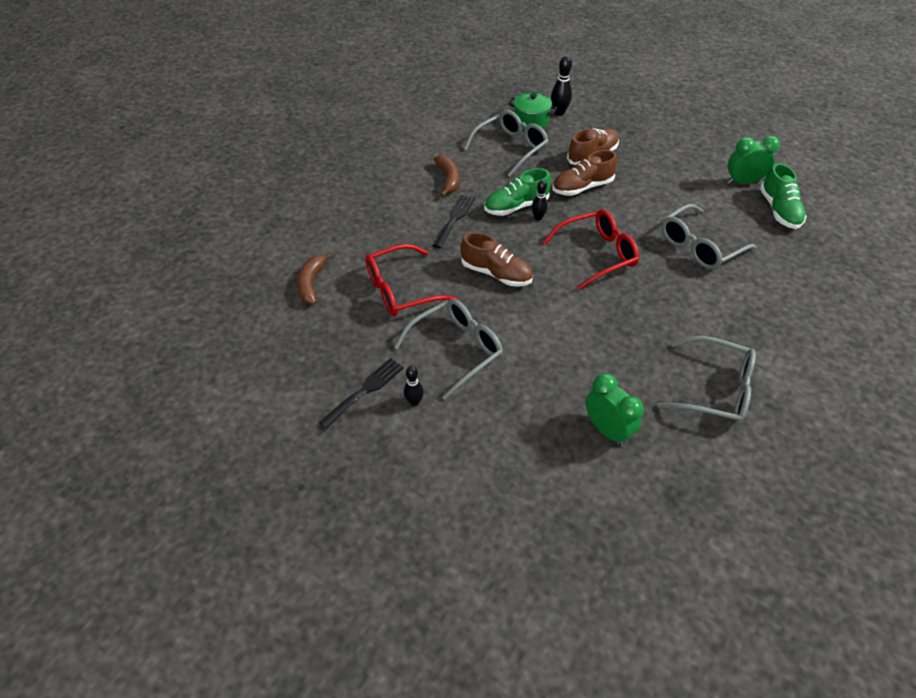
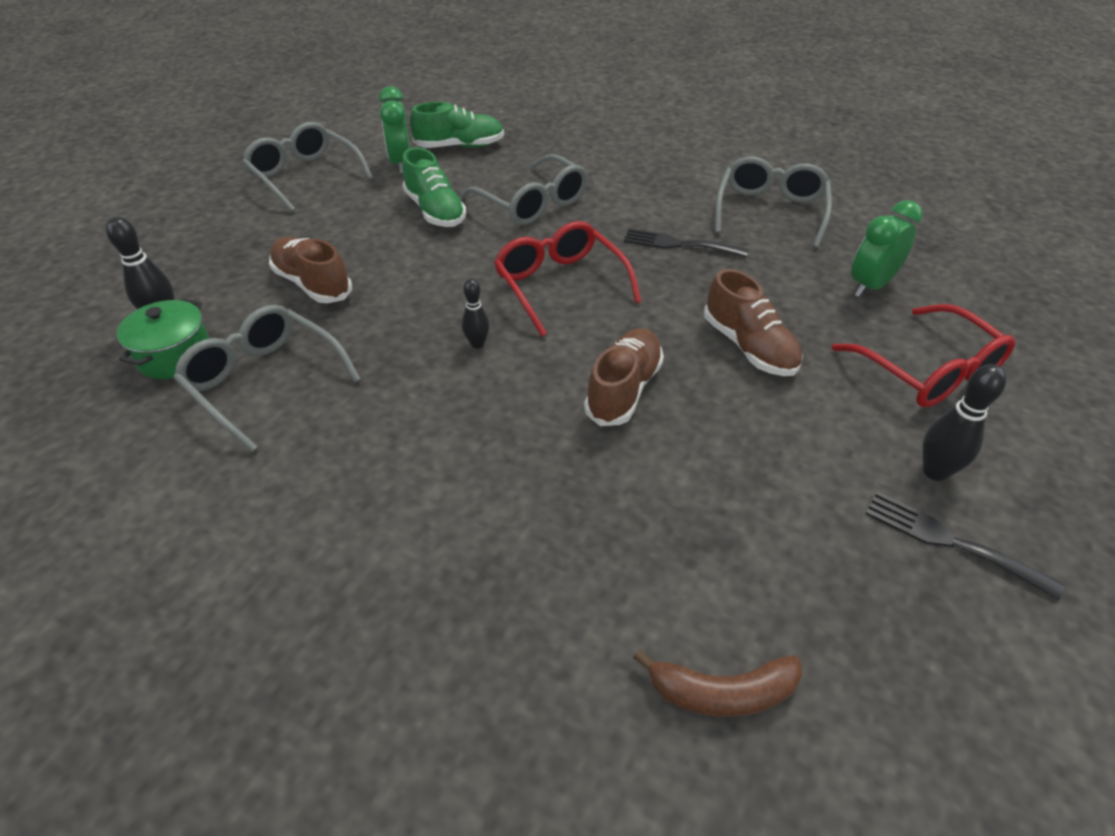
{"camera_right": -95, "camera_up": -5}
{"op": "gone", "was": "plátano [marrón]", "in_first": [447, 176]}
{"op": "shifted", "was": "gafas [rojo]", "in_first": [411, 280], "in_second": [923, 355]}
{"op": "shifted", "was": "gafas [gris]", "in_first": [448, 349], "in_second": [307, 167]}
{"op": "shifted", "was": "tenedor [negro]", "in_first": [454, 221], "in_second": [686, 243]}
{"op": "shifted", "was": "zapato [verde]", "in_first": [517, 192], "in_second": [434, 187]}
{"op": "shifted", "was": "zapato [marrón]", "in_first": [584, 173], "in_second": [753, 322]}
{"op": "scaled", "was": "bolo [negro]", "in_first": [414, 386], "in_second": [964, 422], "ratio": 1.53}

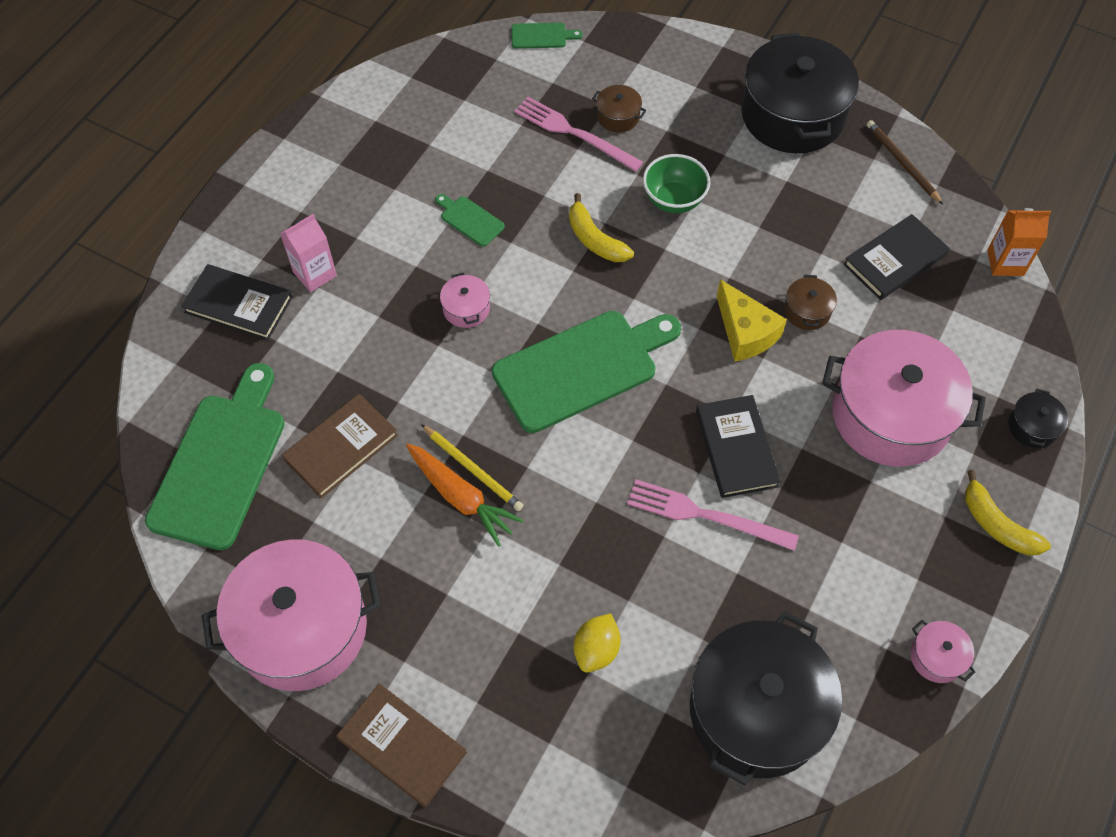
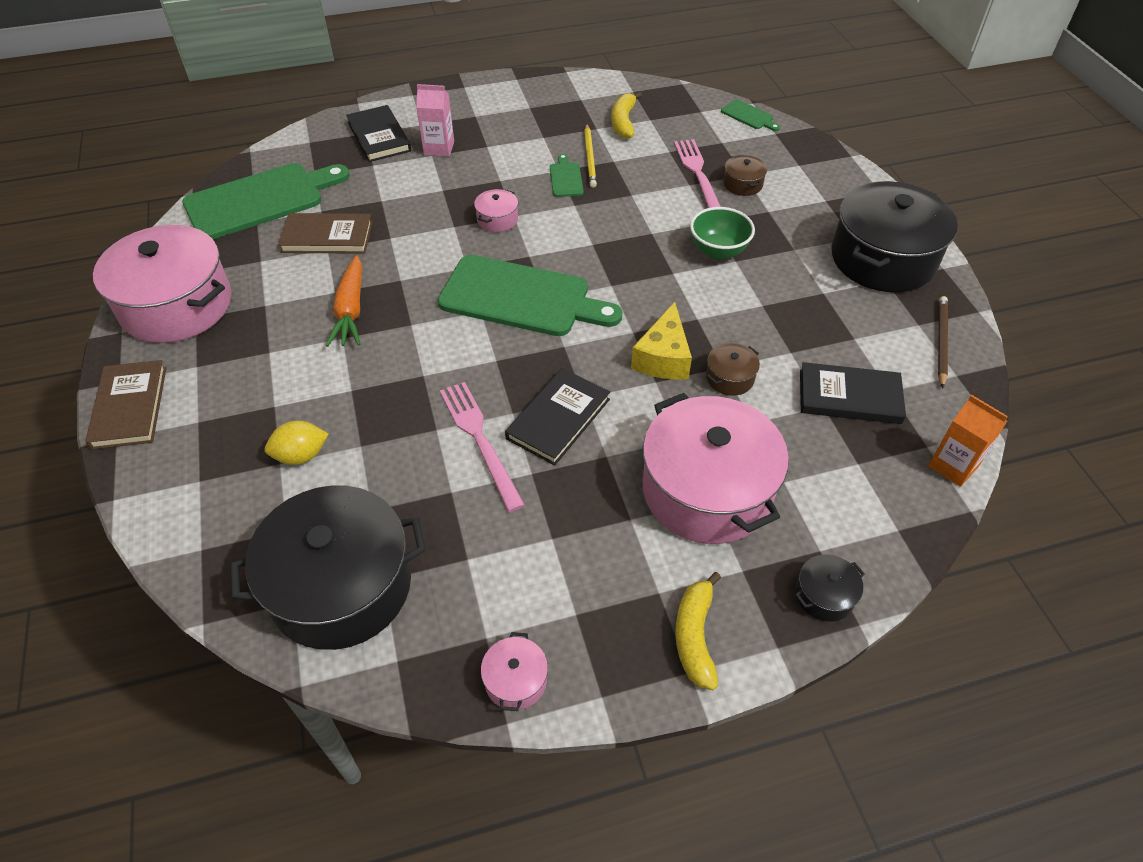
{"camera_right": 45, "camera_up": -10}
{"op": "shifted", "was": "lápiz [amarillo]", "in_first": [472, 467], "in_second": [590, 156]}
{"op": "shifted", "was": "plátano [amarillo]", "in_first": [601, 227], "in_second": [626, 115]}

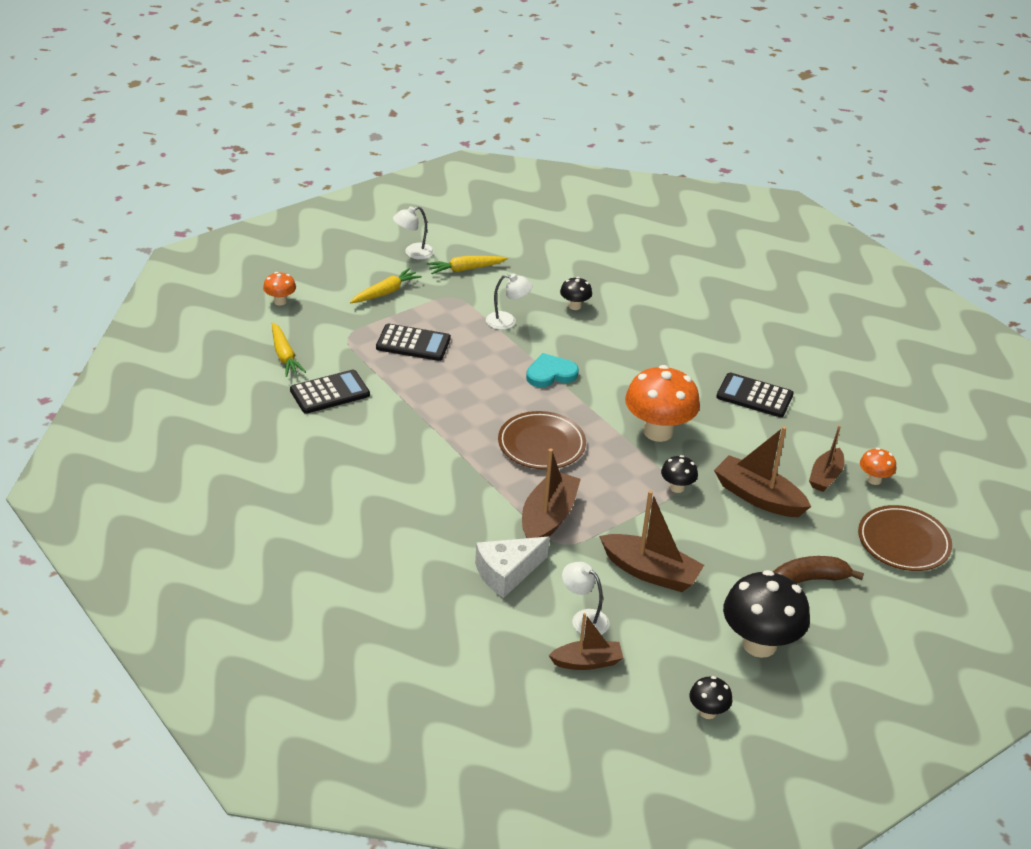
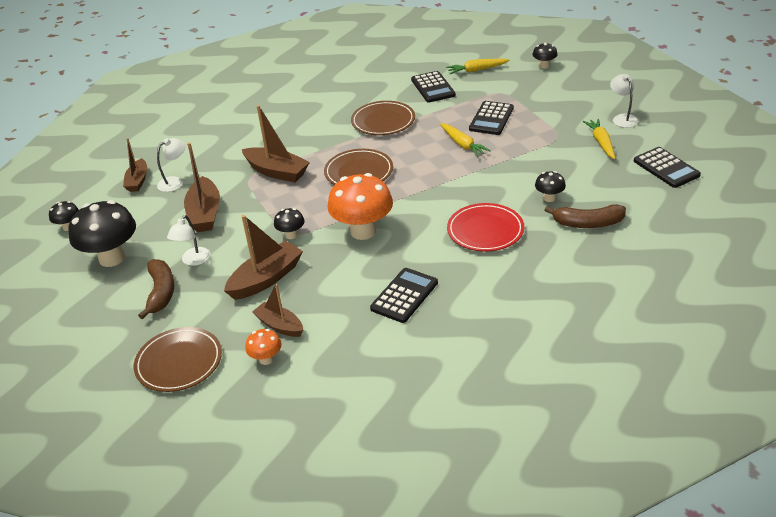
{"camera_right": 105, "camera_up": 0}
{"op": "gone", "was": "queso [blanco]", "in_first": [512, 567]}
{"op": "gone", "was": "corazón [turquesa]", "in_first": [552, 370]}
{"op": "new", "now": "plato [marrón]", "in_second": [383, 118]}
{"op": "new", "now": "plato [rojo]", "in_second": [485, 227]}
{"op": "new", "now": "plátano [marrón]", "in_second": [585, 216]}
{"op": "new", "now": "calculadora [negro]", "in_second": [667, 167]}
{"op": "shifted", "was": "zanahoria [amarillo]", "in_first": [386, 285], "in_second": [465, 140]}
{"op": "shifted", "was": "lámpara [blanco]", "in_first": [509, 302], "in_second": [189, 240]}
{"op": "repainted", "was": "seta [naranja]", "now": "seta [negro]", "in_first": [279, 289], "in_second": [545, 56]}
{"op": "rotated", "was": "barco [marrón]", "in_first": [651, 541], "in_second": [202, 187], "clockwise": -45}

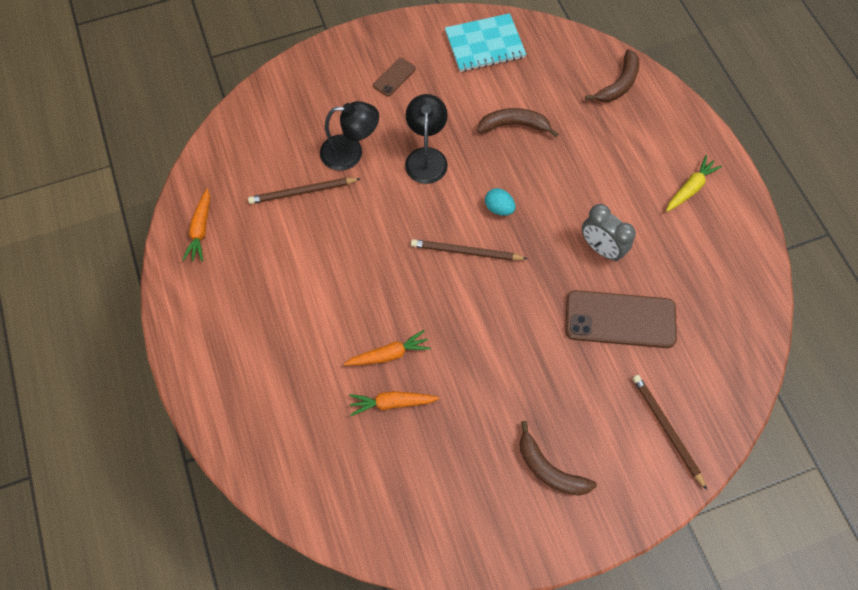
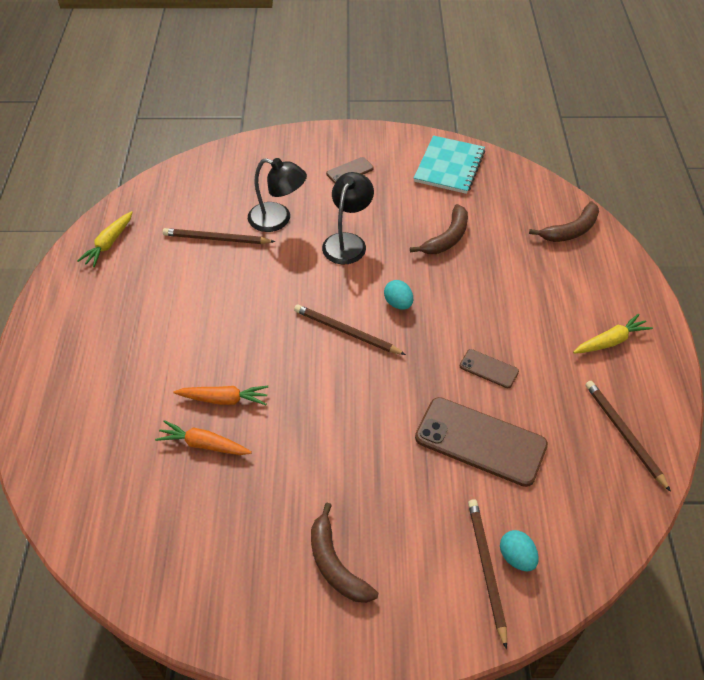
{"camera_right": 20, "camera_up": -15}
{"op": "new", "now": "huevo [turquesa]", "in_second": [519, 550]}
{"op": "new", "now": "lápiz [marrón]", "in_second": [628, 436]}
{"op": "swapped", "was": "despertador [gris]", "now": "móvil [marrón]", "in_first": [609, 232], "in_second": [489, 368]}
{"op": "repainted", "was": "zanahoria [naranja]", "now": "zanahoria [amarillo]", "in_first": [196, 225], "in_second": [105, 239]}
{"op": "rotated", "was": "cuaderno [turquesa]", "in_first": [485, 42], "in_second": [449, 164], "clockwise": -75}
{"op": "rotated", "was": "plátano [marrón]", "in_first": [517, 122], "in_second": [439, 229], "clockwise": 105}

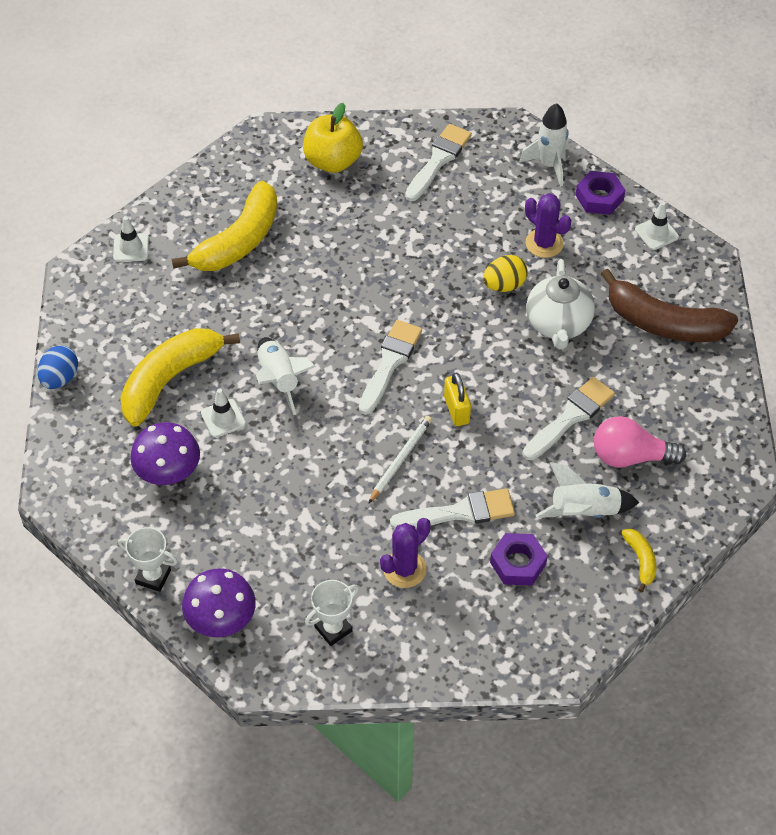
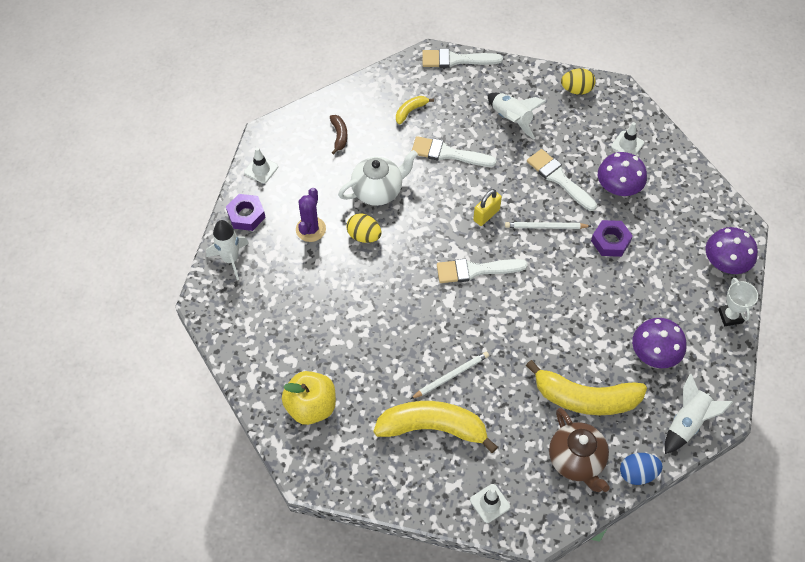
{"camera_right": -120, "camera_up": 5}
{"op": "gone", "was": "trofeo [blanco]", "in_first": [332, 613]}
{"op": "gone", "was": "bombilla [rosa]", "in_first": [640, 441]}
{"op": "new", "now": "lápiz [blanco]", "in_second": [450, 375]}
{"op": "new", "now": "tetera [marrón]", "in_second": [579, 450]}
{"op": "new", "now": "huevo [amarillo]", "in_second": [578, 81]}
{"op": "shifted", "was": "cono de tráfico [blanco]", "in_first": [223, 413], "in_second": [627, 139]}
{"op": "shifted", "was": "cohete [blanco]", "in_first": [286, 376], "in_second": [699, 413]}
{"op": "shifted", "was": "pincel [blanco]", "in_first": [438, 162], "in_second": [462, 58]}
{"op": "shifted", "was": "tuerca [morado]", "in_first": [518, 559], "in_second": [612, 238]}
{"op": "shifted", "was": "plátano [amarillo]", "in_first": [638, 561], "in_second": [415, 110]}
{"op": "swapped", "was": "cactus [morado]", "now": "seta [morado]", "in_first": [405, 553], "in_second": [622, 174]}
{"op": "scaled", "was": "plátano [marrón]", "in_first": [669, 305], "in_second": [339, 134], "ratio": 0.45}

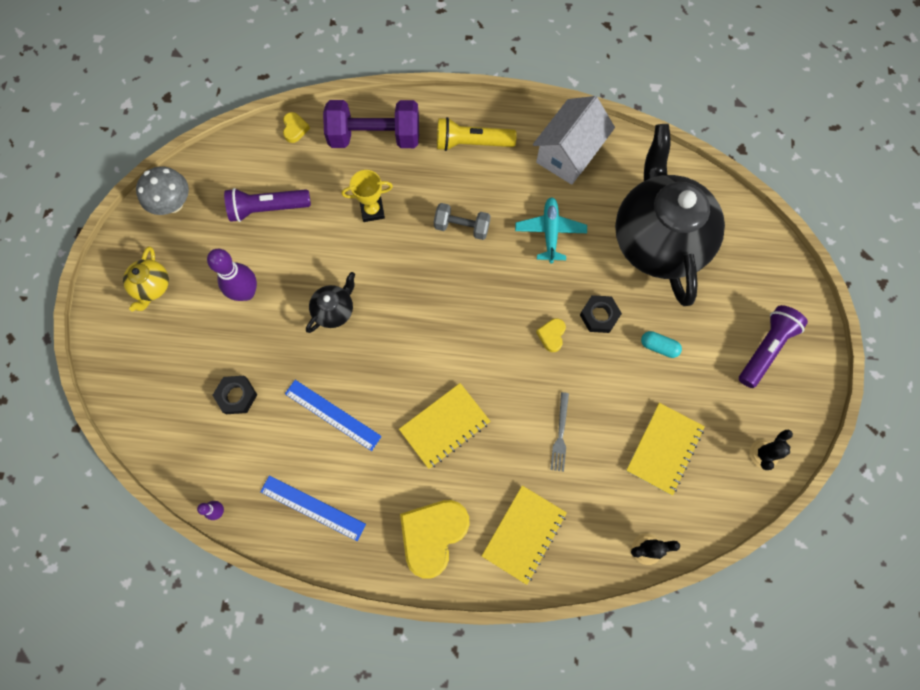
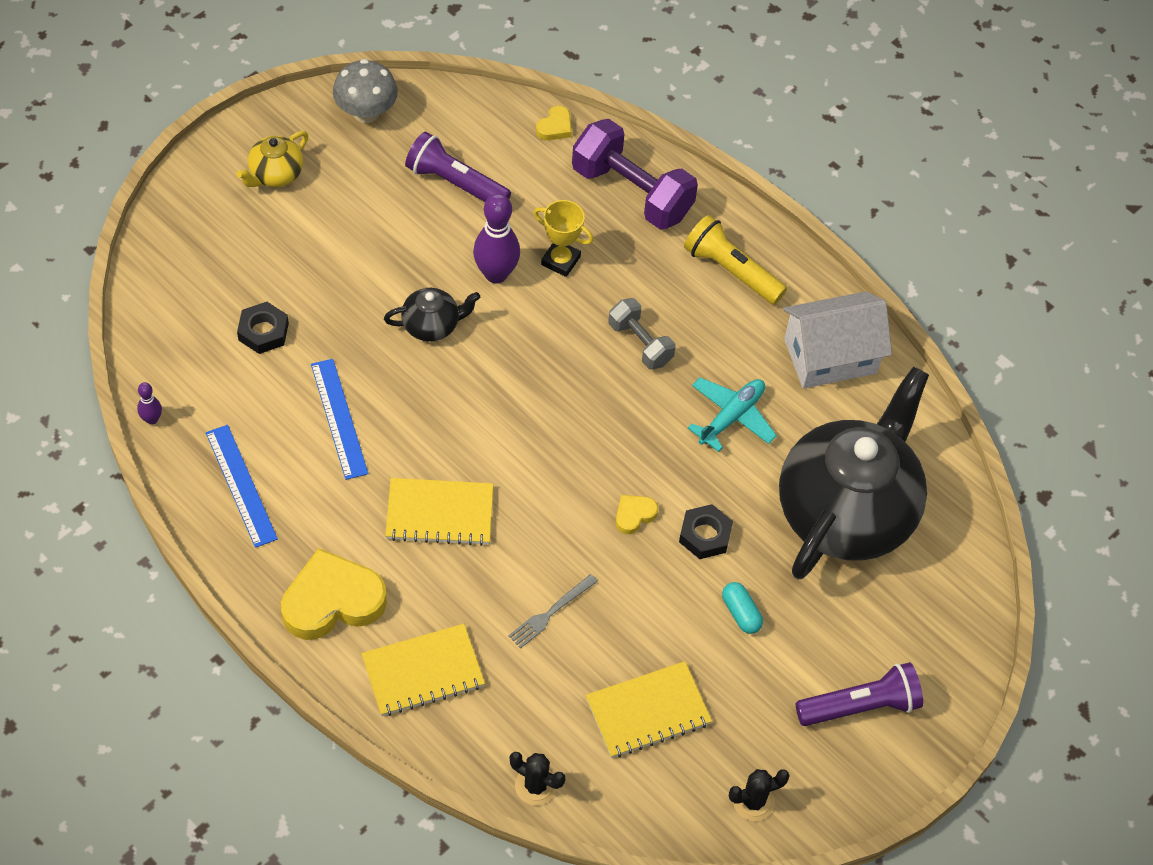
{"camera_right": 35, "camera_up": -15}
{"op": "shifted", "was": "bolo [morado]", "in_first": [232, 275], "in_second": [496, 238]}

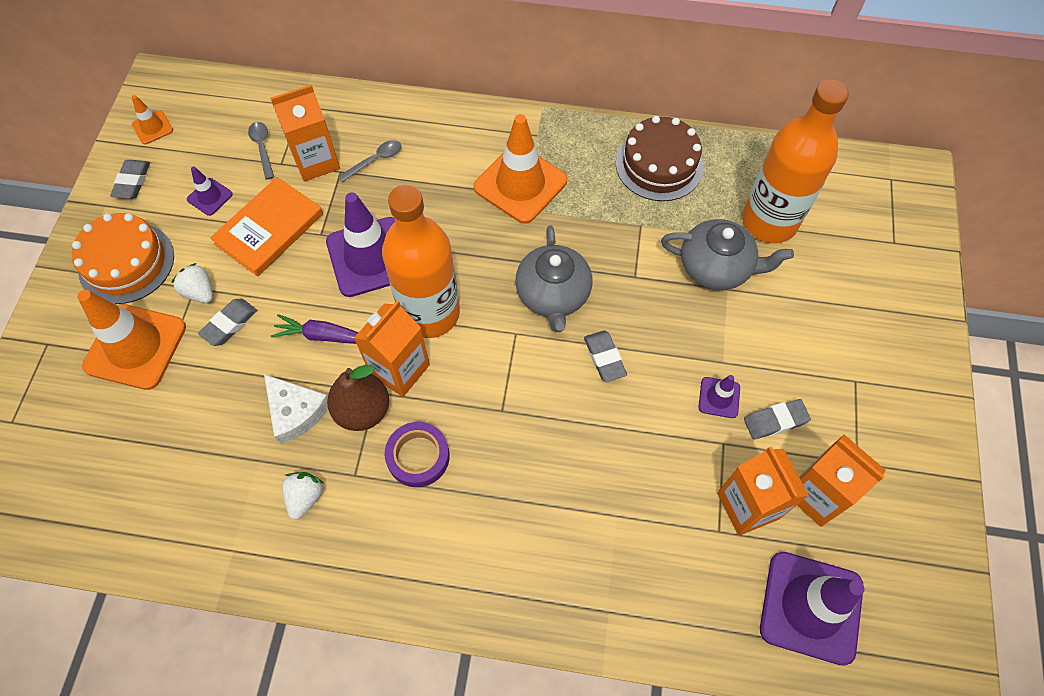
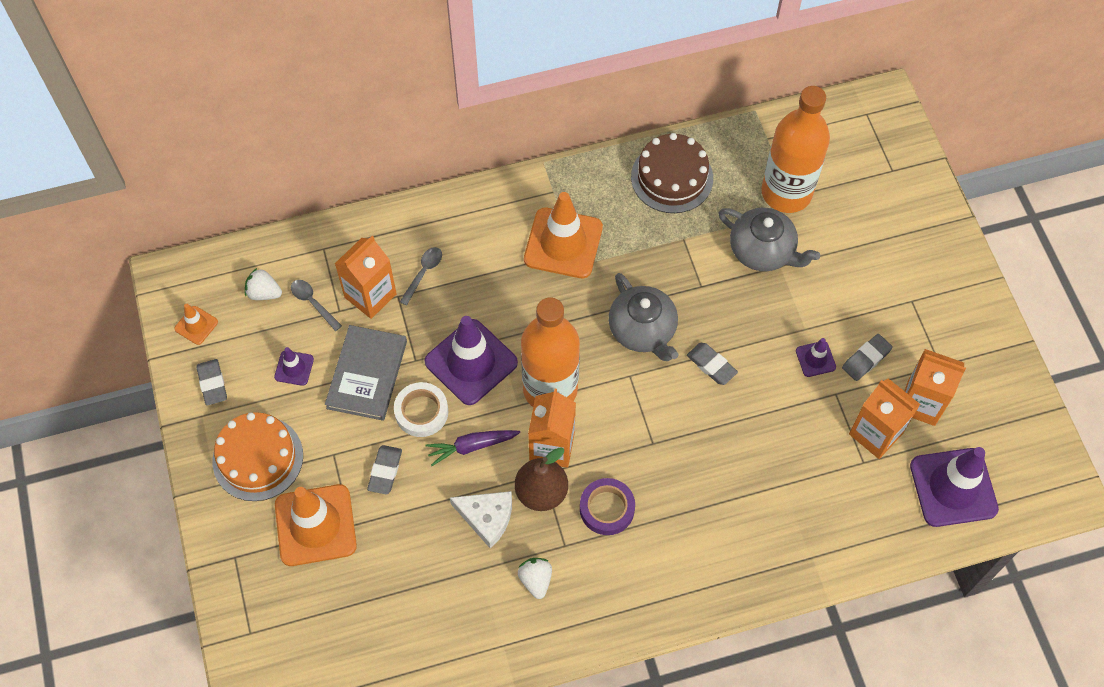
{"camera_right": -25, "camera_up": 0}
{"op": "new", "now": "cinta adhesiva [blanco]", "in_second": [421, 409]}
{"op": "shifted", "was": "fresa [blanco]", "in_first": [192, 283], "in_second": [263, 283]}
{"op": "repainted", "was": "libro [naranja]", "now": "libro [gris]", "in_first": [266, 227], "in_second": [366, 373]}
{"op": "rotated", "was": "tetera [gris]", "in_first": [727, 254], "in_second": [769, 239], "clockwise": 45}

